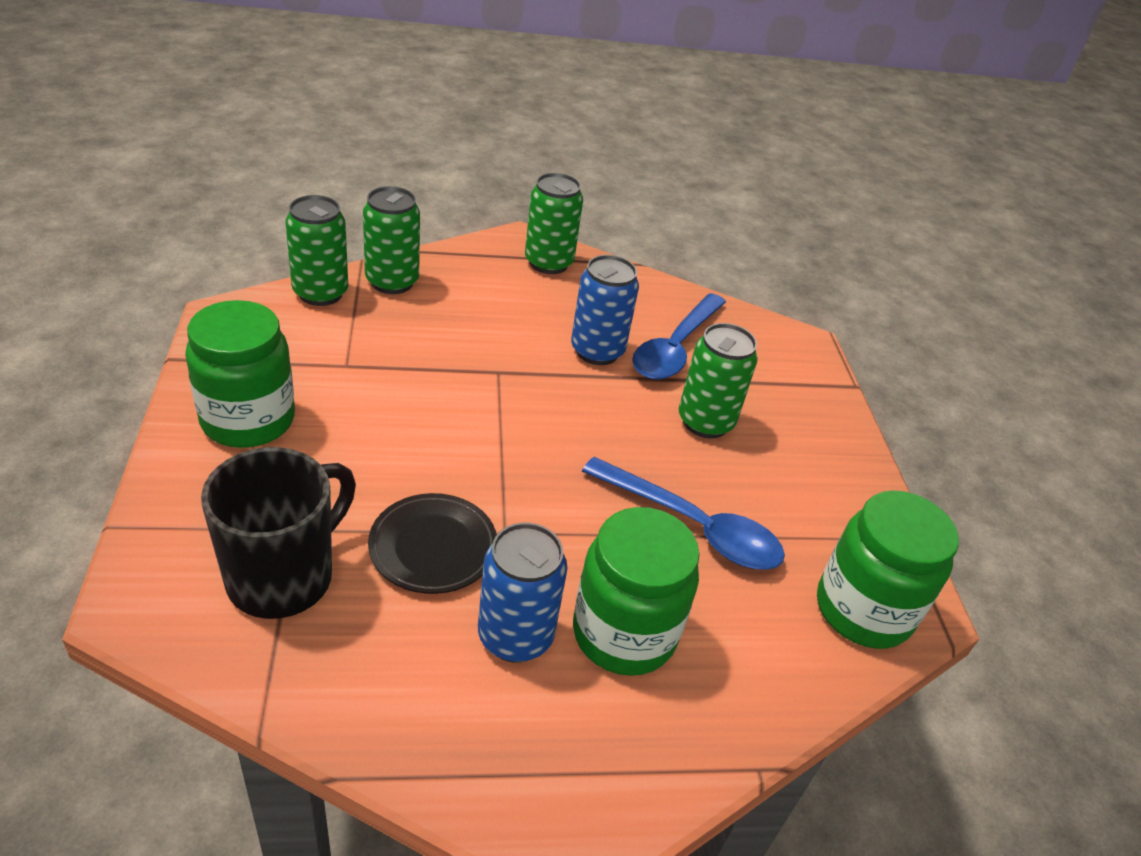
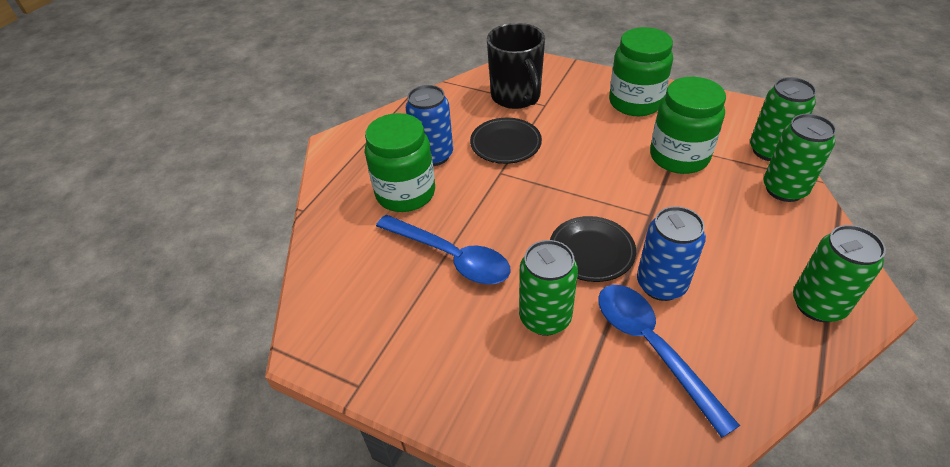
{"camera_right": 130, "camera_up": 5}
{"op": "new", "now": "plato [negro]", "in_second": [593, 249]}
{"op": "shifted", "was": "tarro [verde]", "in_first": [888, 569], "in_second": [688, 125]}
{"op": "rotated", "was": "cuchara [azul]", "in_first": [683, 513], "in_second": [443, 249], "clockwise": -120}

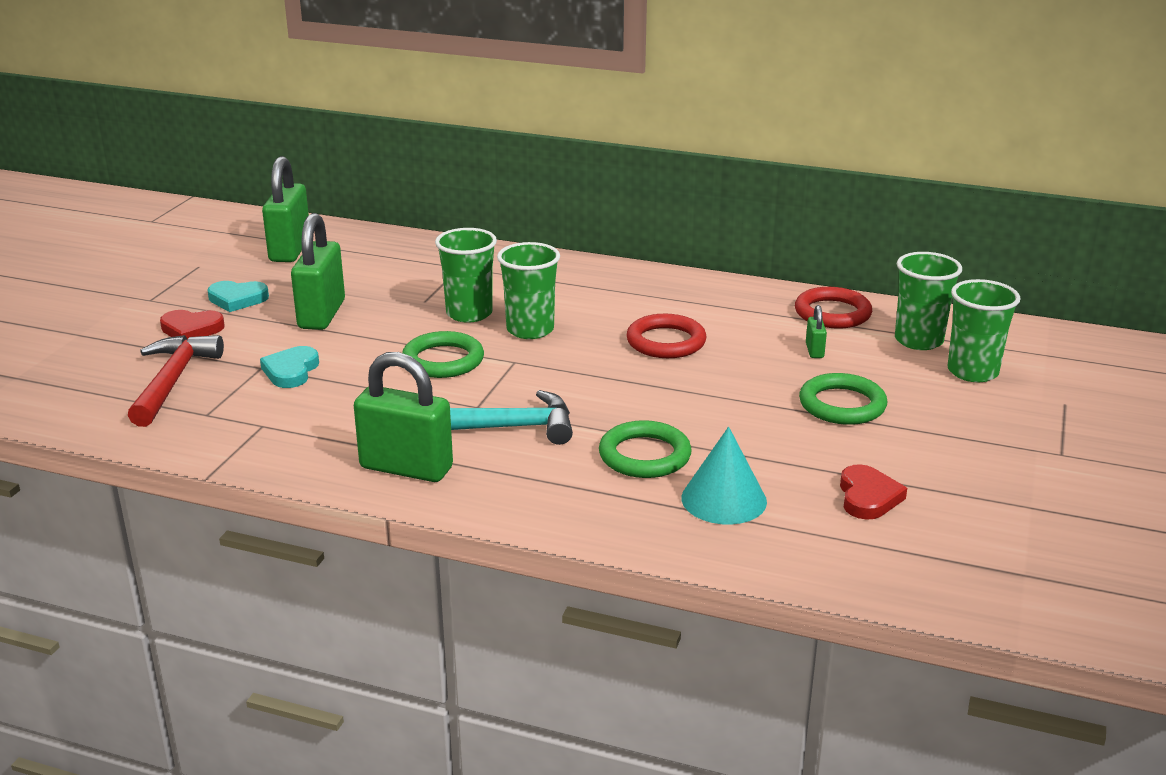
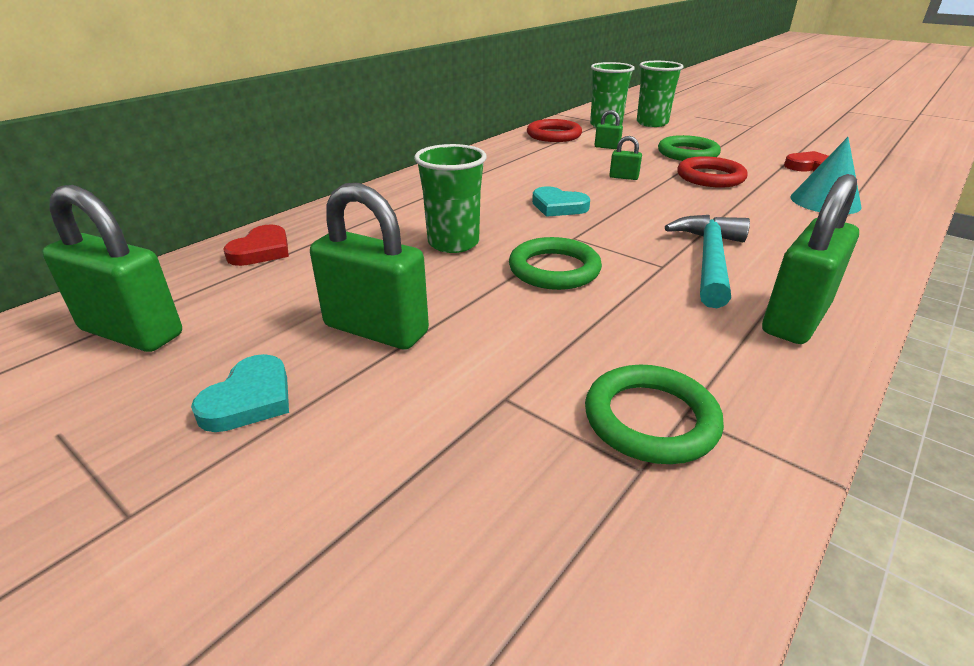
{"camera_right": -70, "camera_up": 5}
{"op": "gone", "was": "martillo [rojo]", "in_first": [176, 381]}
{"op": "gone", "was": "vaso [verde]", "in_first": [528, 290]}
{"op": "new", "now": "candado [verde]", "in_second": [625, 158]}
{"op": "shifted", "was": "corazón [rojo]", "in_first": [192, 325], "in_second": [256, 245]}
{"op": "shifted", "was": "corazón [turquesa]", "in_first": [289, 367], "in_second": [561, 201]}
{"op": "shifted", "was": "anillo [verde]", "in_first": [645, 449], "in_second": [654, 414]}
{"op": "shifted", "was": "anillo [rojo]", "in_first": [666, 336], "in_second": [712, 172]}

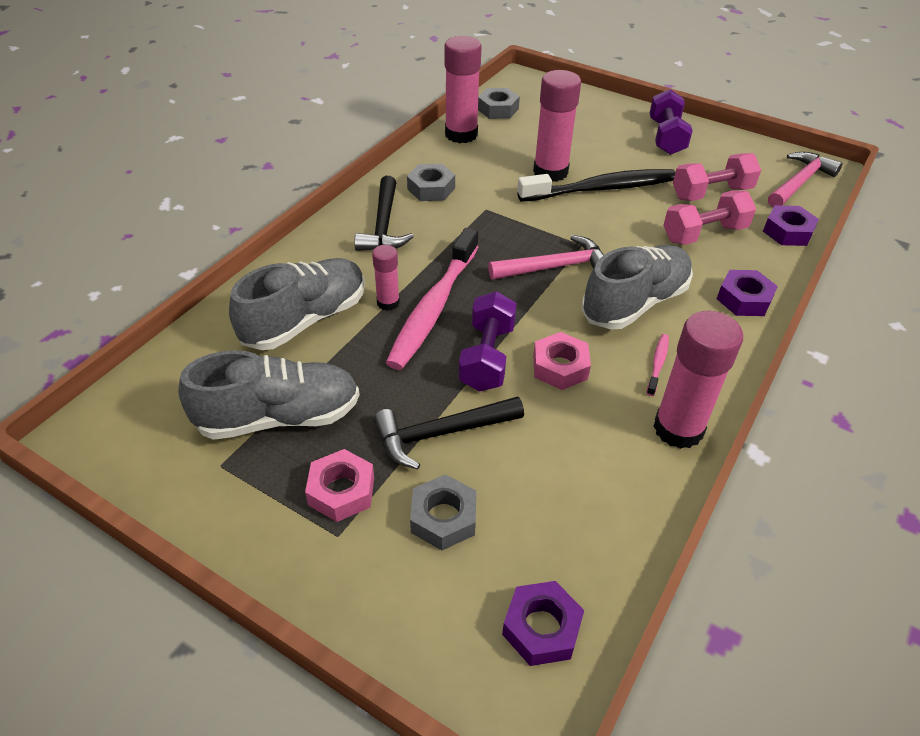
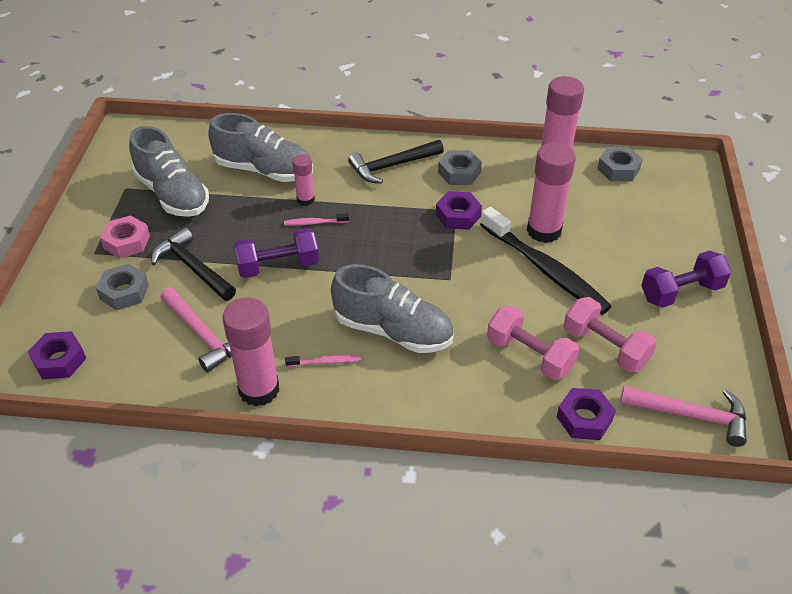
{"camera_right": 65, "camera_up": 0}
{"op": "gone", "was": "tuerca [rosa]", "in_first": [562, 361]}
{"op": "shifted", "was": "martillo [rosa]", "in_first": [546, 257], "in_second": [196, 330]}
{"op": "shifted", "was": "tuerca [morado]", "in_first": [747, 293], "in_second": [459, 210]}
{"op": "scaled", "was": "cepillo de dientes [rosa]", "in_first": [432, 299], "in_second": [316, 220], "ratio": 0.41}

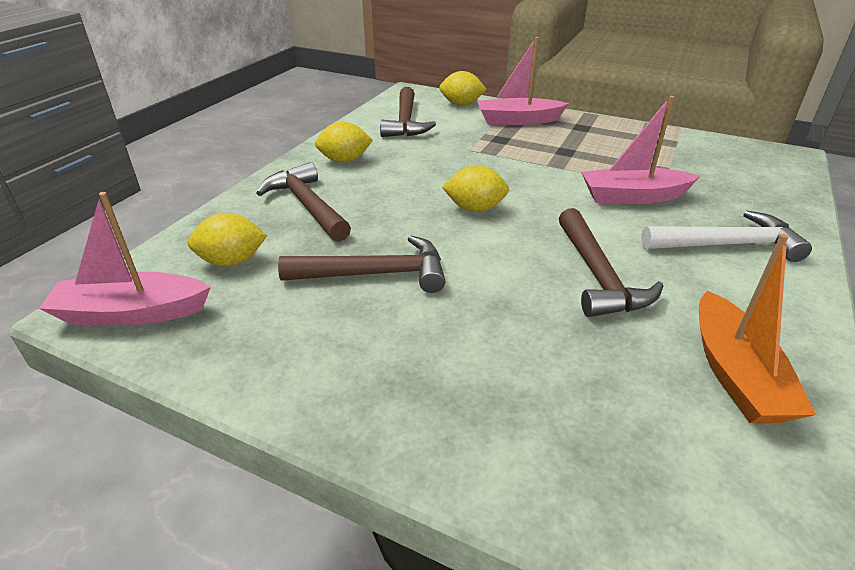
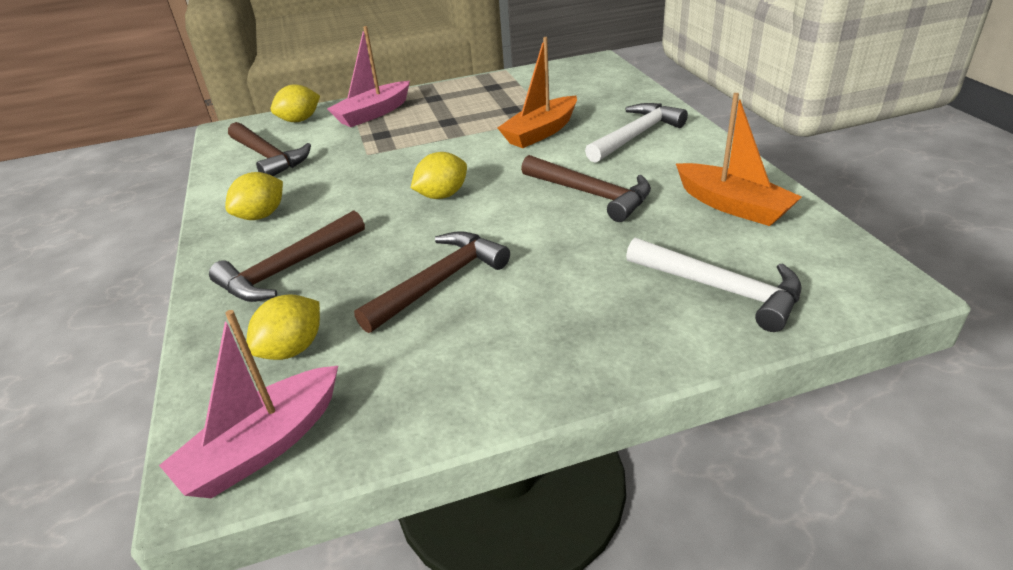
{"camera_right": -40, "camera_up": 0}
{"op": "new", "now": "martillo [blanco]", "in_second": [713, 285]}
{"op": "repainted", "was": "barco [rosa]", "now": "barco [naranja]", "in_first": [640, 150], "in_second": [537, 92]}
{"op": "rotated", "was": "martillo [marrón]", "in_first": [304, 202], "in_second": [287, 256], "clockwise": -60}

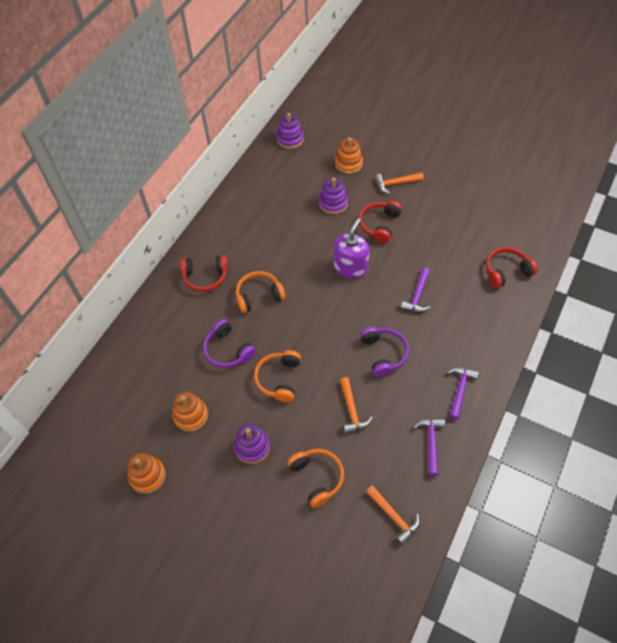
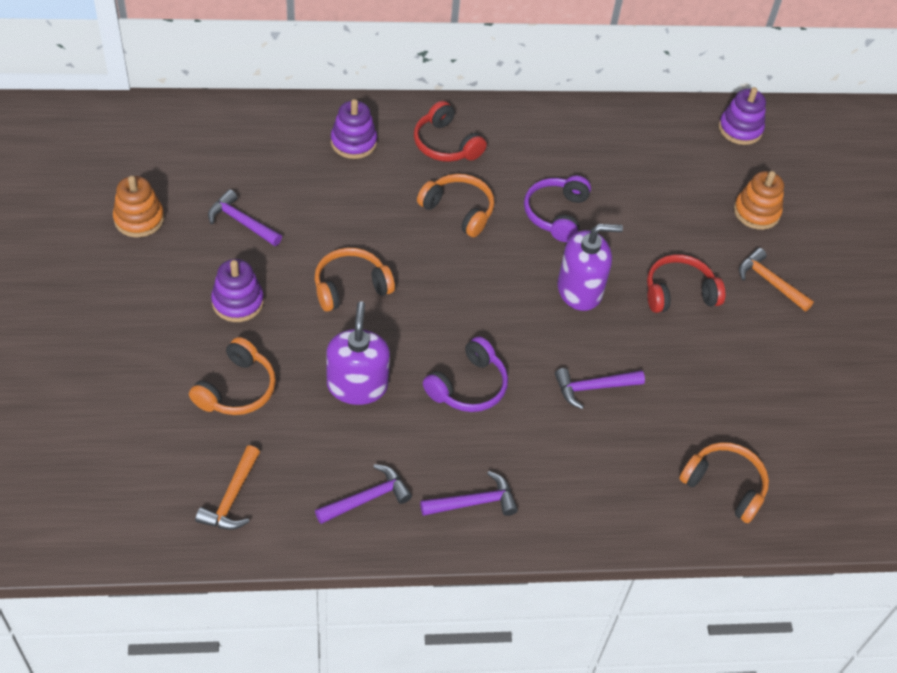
{"camera_right": 50, "camera_up": -5}
{"op": "shifted", "was": "auriculares [morado]", "in_first": [229, 343], "in_second": [557, 209]}
{"op": "shifted", "was": "juguete apilable [morado]", "in_first": [333, 196], "in_second": [354, 129]}
{"op": "swapped", "was": "juguete apilable [naranja]", "now": "martillo [morado]", "in_first": [190, 412], "in_second": [245, 217]}
{"op": "swapped", "was": "martillo [naranja]", "now": "dispensador de jabón [morado]", "in_first": [356, 405], "in_second": [358, 353]}
{"op": "repainted", "was": "auriculares [rojo]", "now": "auriculares [naranja]", "in_first": [512, 267], "in_second": [724, 482]}

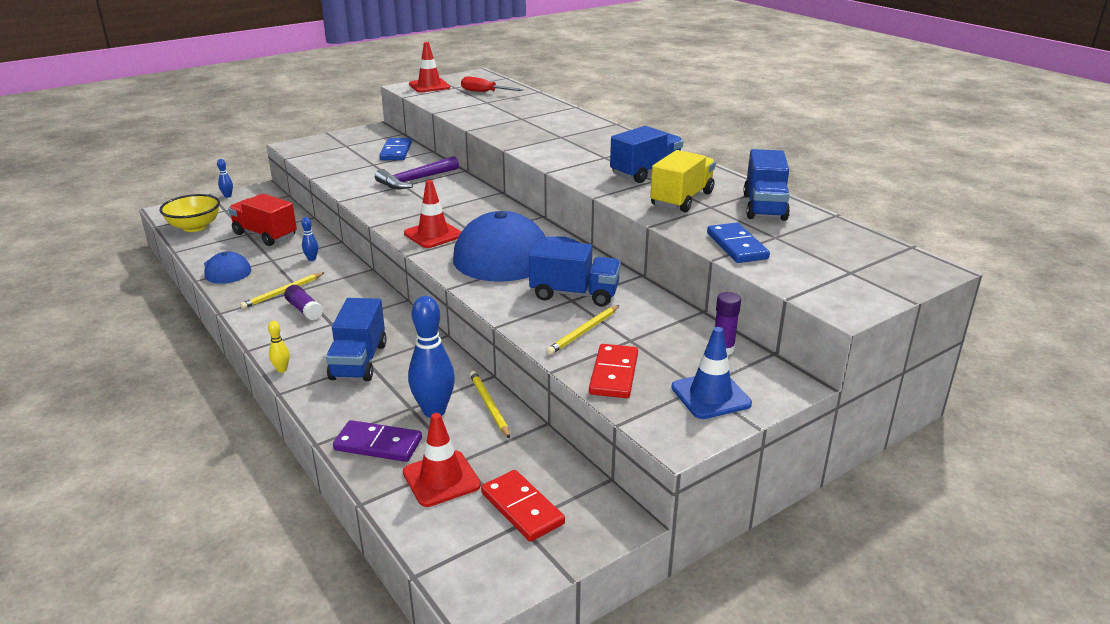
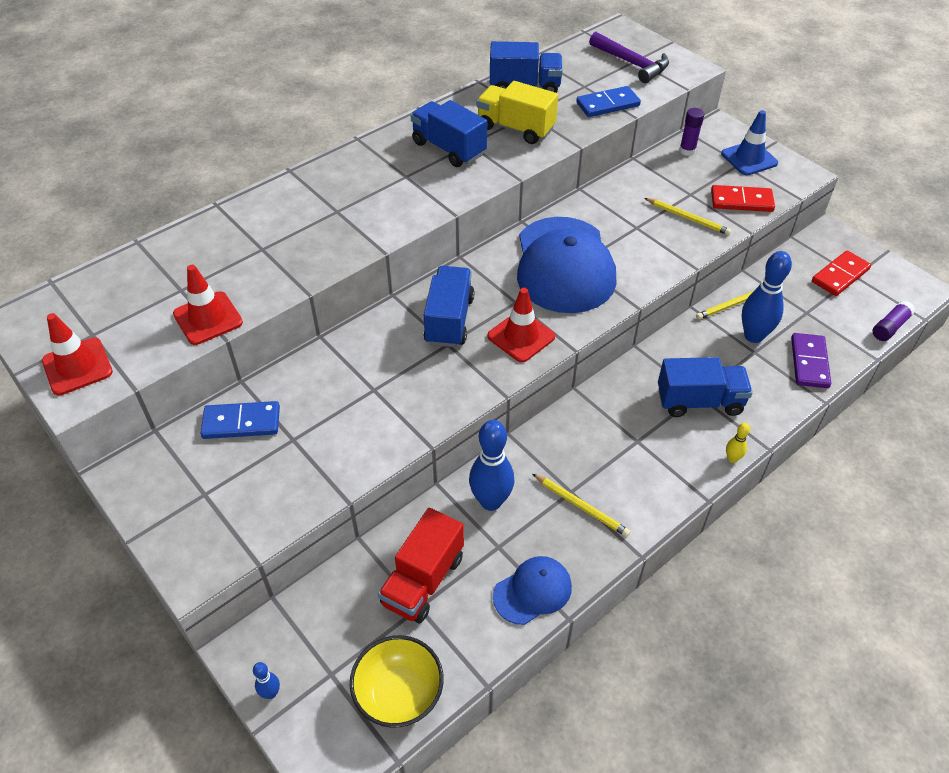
{"camera_right": -95, "camera_up": 20}
{"op": "gone", "was": "destornillador [rojo]", "in_first": [492, 84]}
{"op": "shifted", "was": "barra de pegamento [morado]", "in_first": [303, 303], "in_second": [893, 321]}
{"op": "shifted", "was": "martillo [morado]", "in_first": [417, 172], "in_second": [629, 57]}
{"op": "shifted", "was": "cono de tráfico [rojo]", "in_first": [442, 460], "in_second": [208, 305]}
{"op": "shifted", "was": "camión [azul]", "in_first": [575, 273], "in_second": [448, 306]}
{"op": "scaled", "was": "bolo [azul]", "in_first": [310, 239], "in_second": [491, 465], "ratio": 2.16}

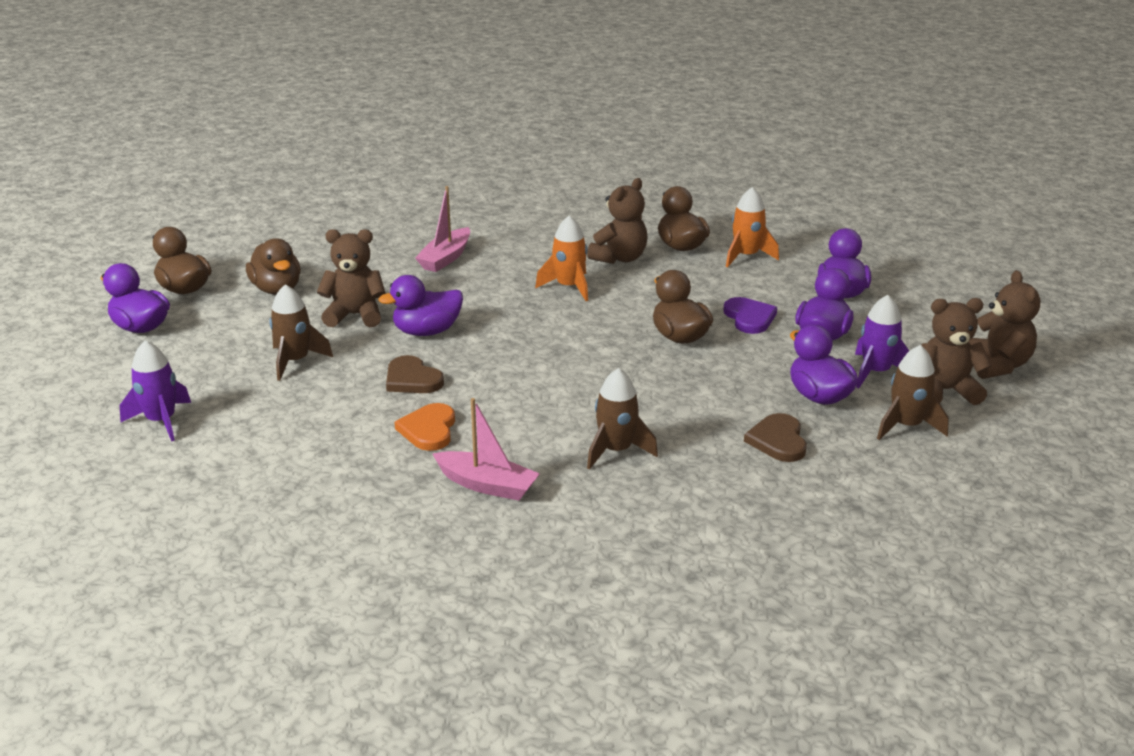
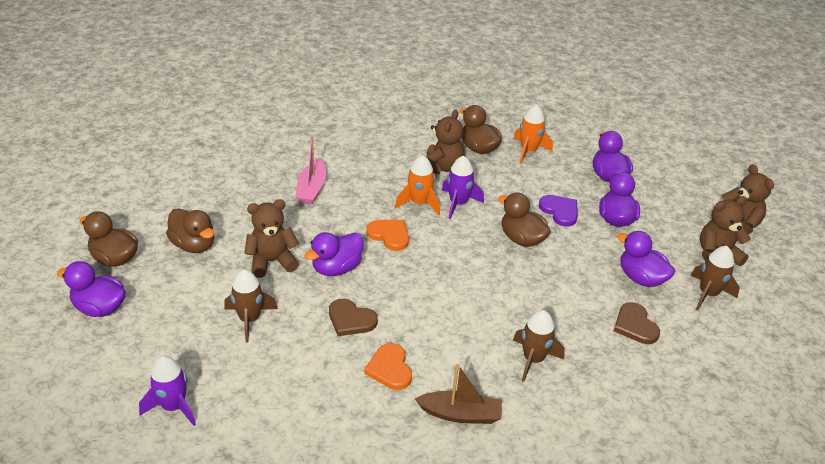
{"camera_right": -20, "camera_up": 10}
{"op": "new", "now": "corazón [naranja]", "in_second": [387, 235]}
{"op": "shifted", "was": "cohete [morado]", "in_first": [882, 341], "in_second": [463, 187]}
{"op": "repainted", "was": "barco [rosa]", "now": "barco [marrón]", "in_first": [486, 449], "in_second": [458, 393]}

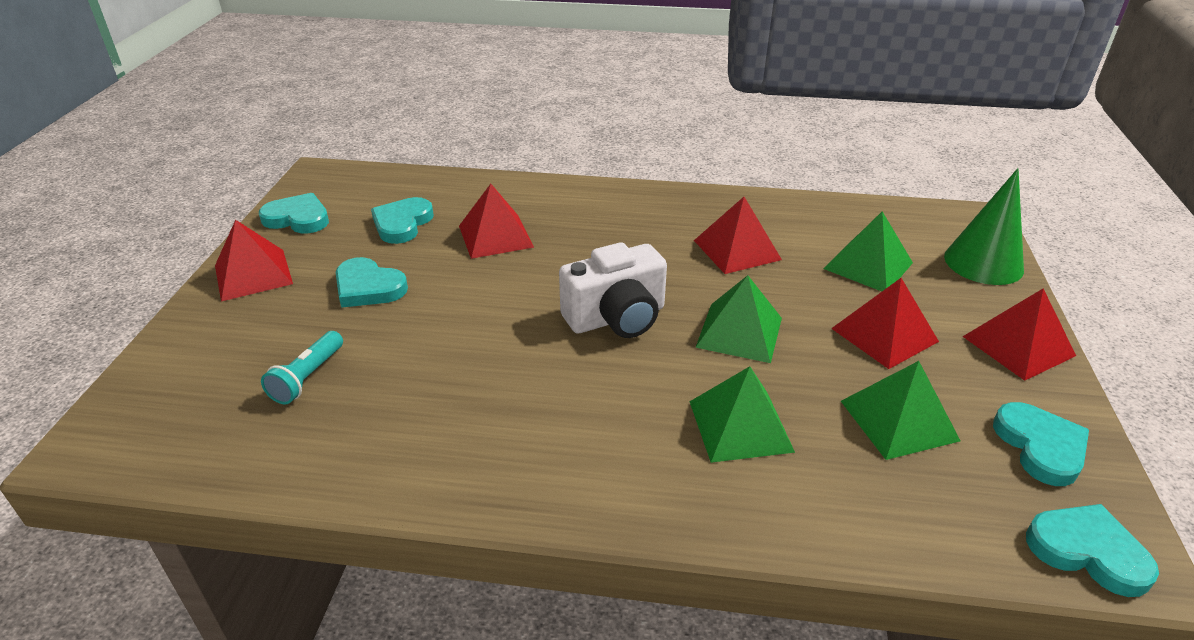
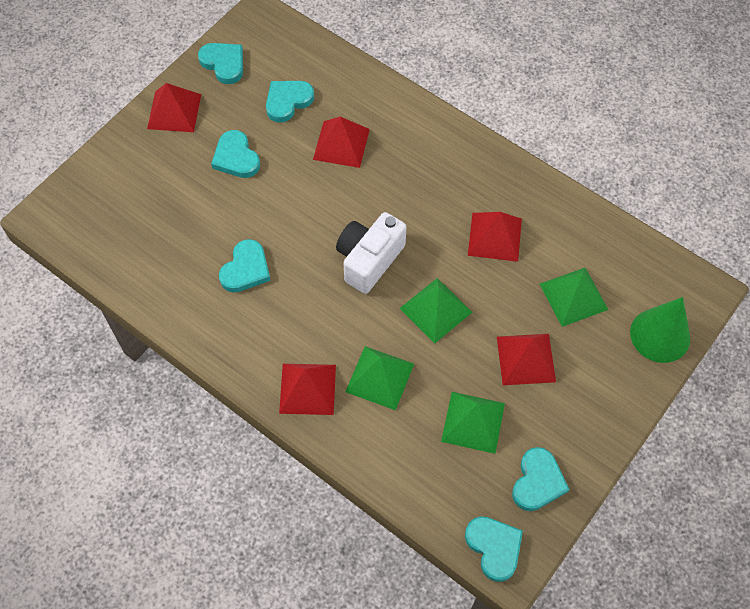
{"camera_right": 30, "camera_up": 25}
{"op": "gone", "was": "lámpara de mano [turquesa]", "in_first": [302, 367]}
{"op": "new", "now": "corazón [turquesa]", "in_second": [245, 266]}
{"op": "shifted", "was": "pirámide [rojo]", "in_first": [1019, 334], "in_second": [307, 389]}
{"op": "rotated", "was": "cámara [blanco]", "in_first": [613, 290], "in_second": [371, 253], "clockwise": 120}

